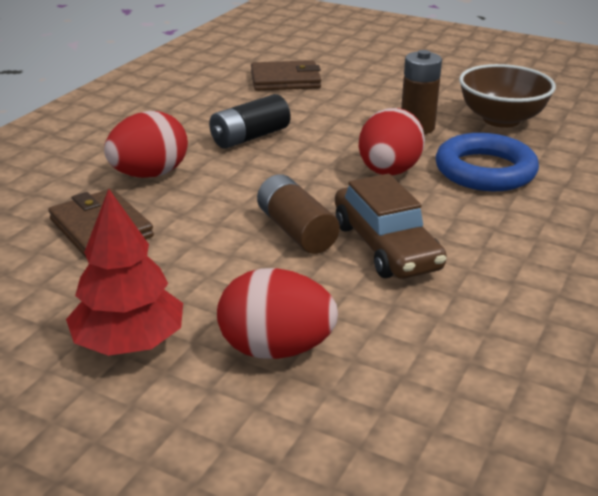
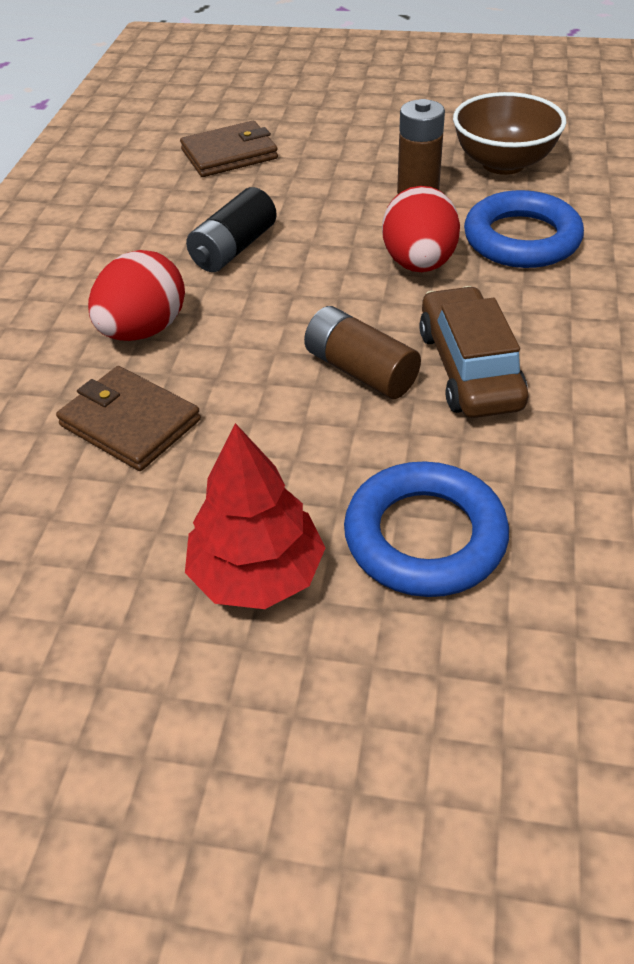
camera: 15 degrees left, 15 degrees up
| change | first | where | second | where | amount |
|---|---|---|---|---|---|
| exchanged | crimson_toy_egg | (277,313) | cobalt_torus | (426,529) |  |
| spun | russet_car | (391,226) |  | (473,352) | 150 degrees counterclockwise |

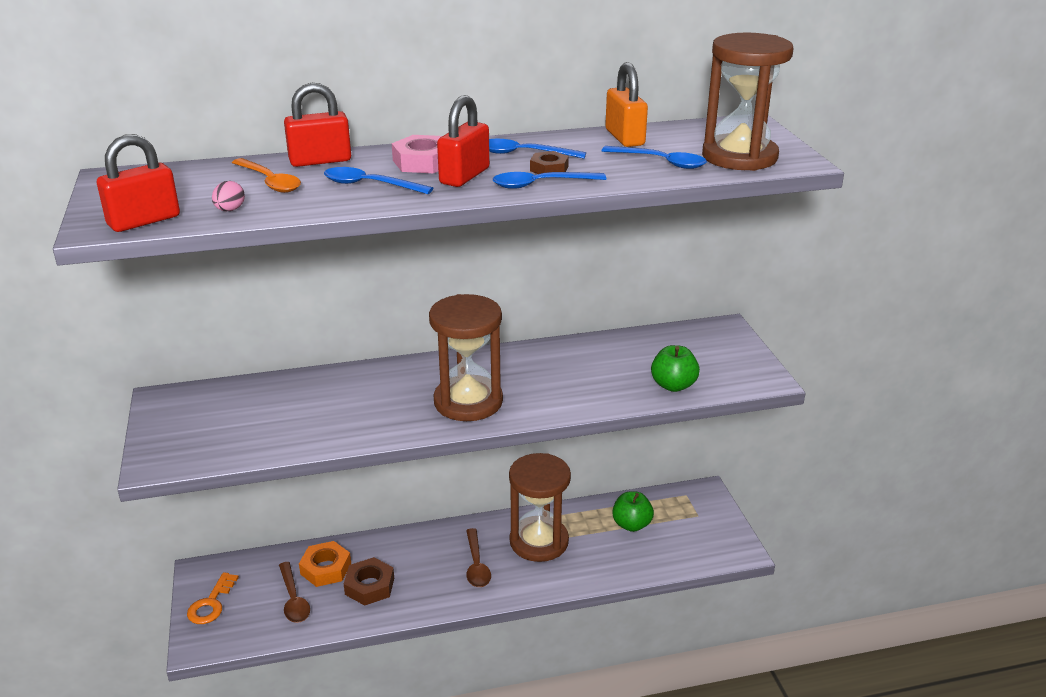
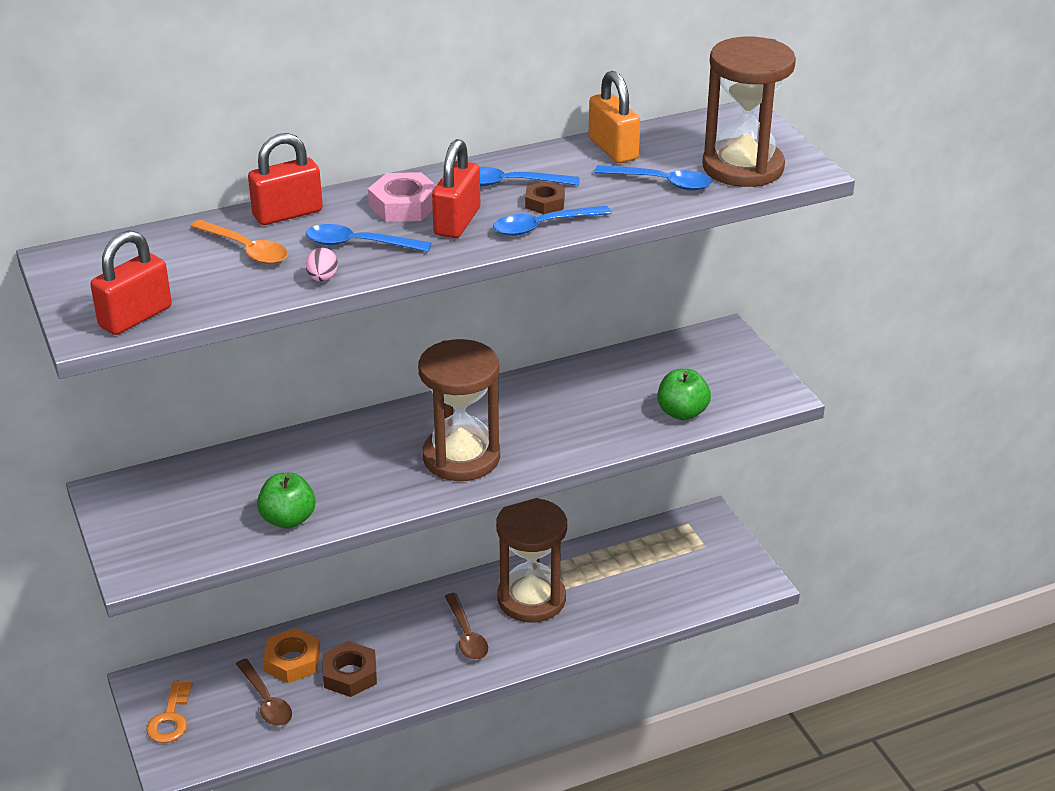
camera: 10 degrees left, 5 degrees up
| change | first | where | second | where | amount |
|---|---|---|---|---|---|
| relocated | green_apple | (633,511) |  | (286,501) |  |
| relocated | rose-pink_toy_egg | (228,196) |  | (322,265) |  |

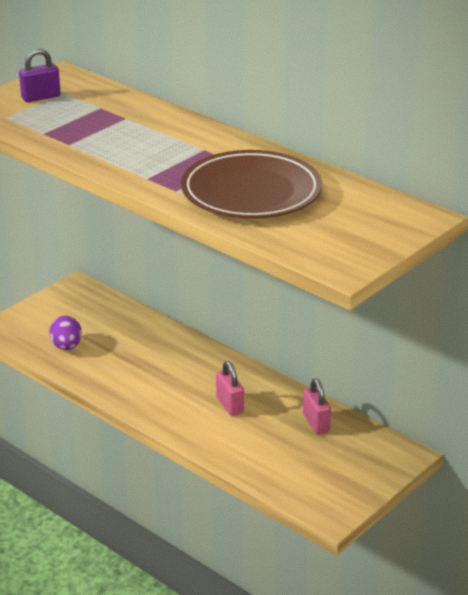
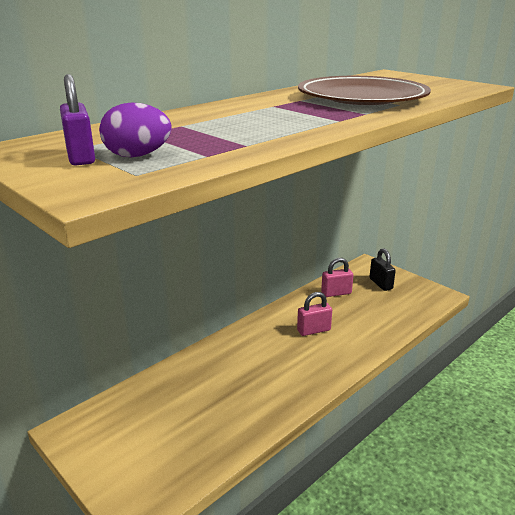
camera: 85 degrees left, 5 degrees down
| change | first | where | second | where | amount |
|---|---|---|---|---|---|
| relocated | violet_toy_egg | (65,333) |  | (135,130) |  |
| appeared |  |  | ebony_padlock | (382,269) |  |

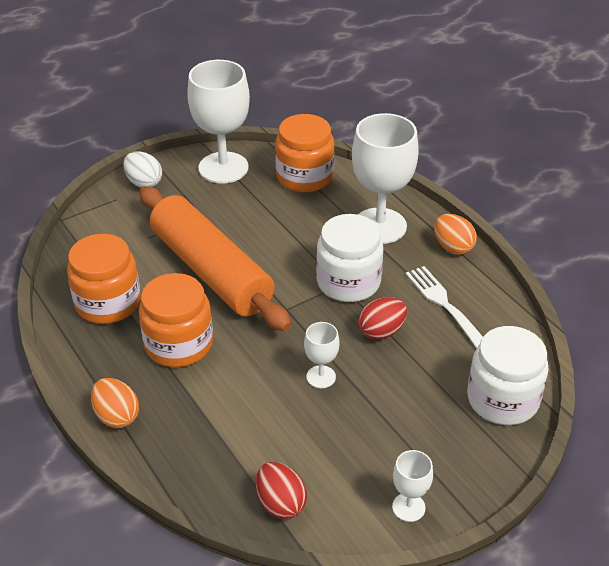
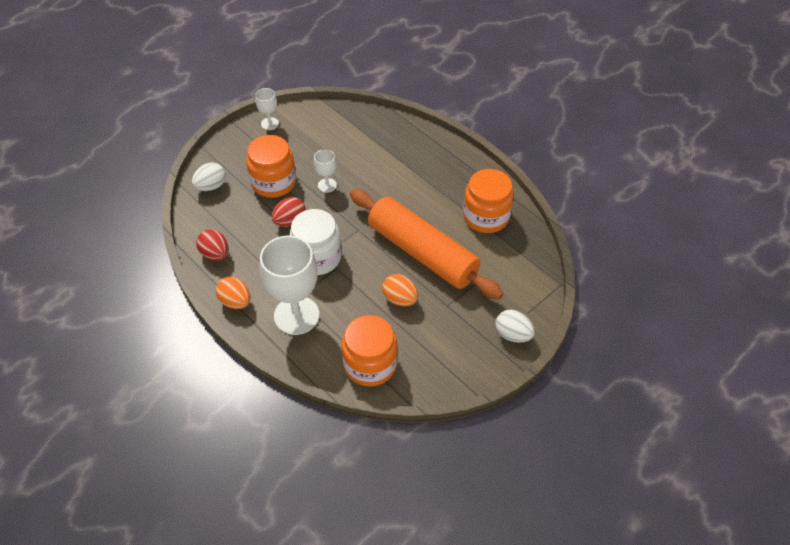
camera: 170 degrees right, 10 degrees up
| change | first | where | second | where | amount |
|---|---|---|---|---|---|
| exchanged | pure_white_preserve_jar | (508,375) | pure_white_toy_egg | (209,176) |  |
| relocated | crimson_toy_egg | (281,491) |  | (212,245) |  |
| relocated | orange_preserve_jar | (176,320) |  | (271,166) |  |
| relocated | orange_toy_egg | (115,403) |  | (400,290) |  |
| missing | pure_white_chalice | (218,121) |  |  |  |
| missing | pure_white_fork | (444,307) |  |  |  |

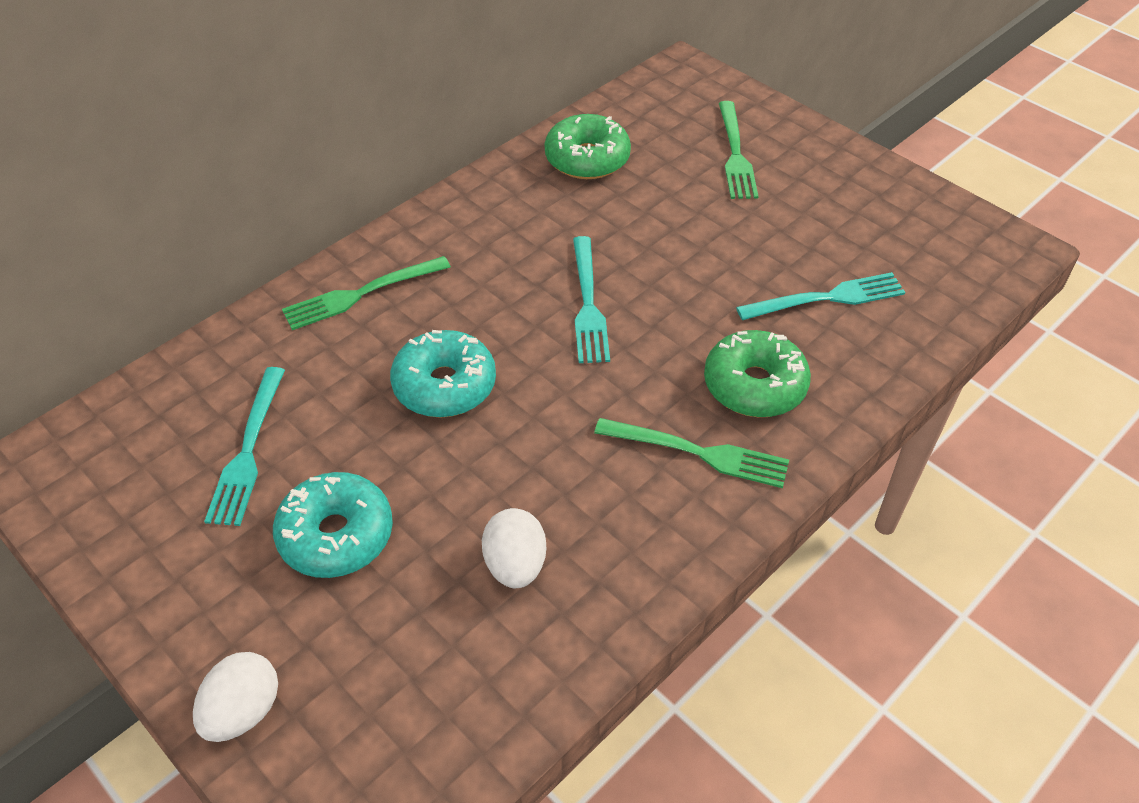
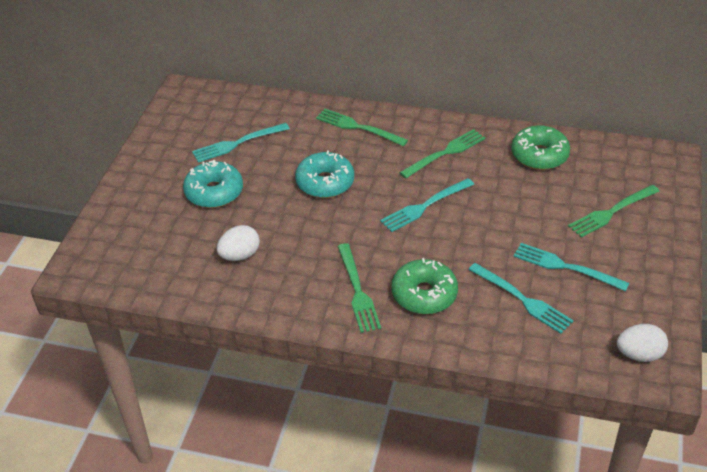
camera: 60 degrees right, 5 degrees down
| change | first | where | second | where | amount |
|---|---|---|---|---|---|
| appeared |  |  | green_fork | (442,153) |  |
| appeared |  |  | teal_fork | (571,267) |  |
| relocated | pure_white_toy_egg | (235,697) |  | (642,343) |  |

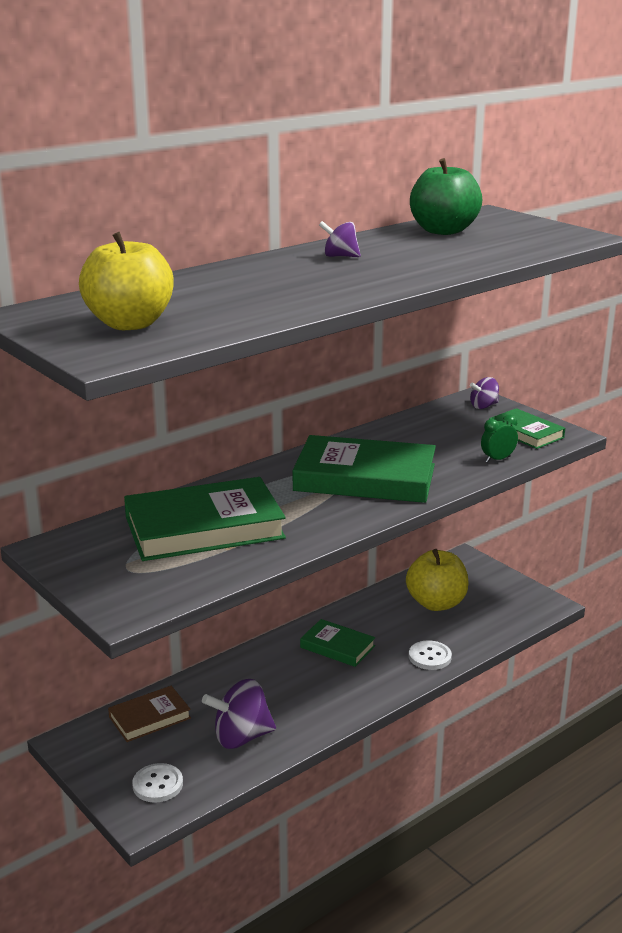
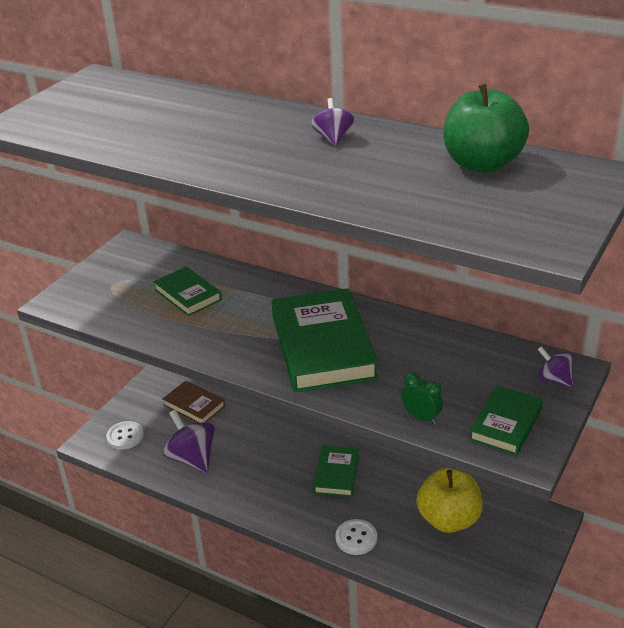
camera: 70 degrees right, 10 degrees up
| change | first | where | second | where | amount |
|---|---|---|---|---|---|
| size | green_hardback | (205,519) |  | (187,291) | x0.53 |
| missing | yellow_apple | (126,281) |  |  |  |

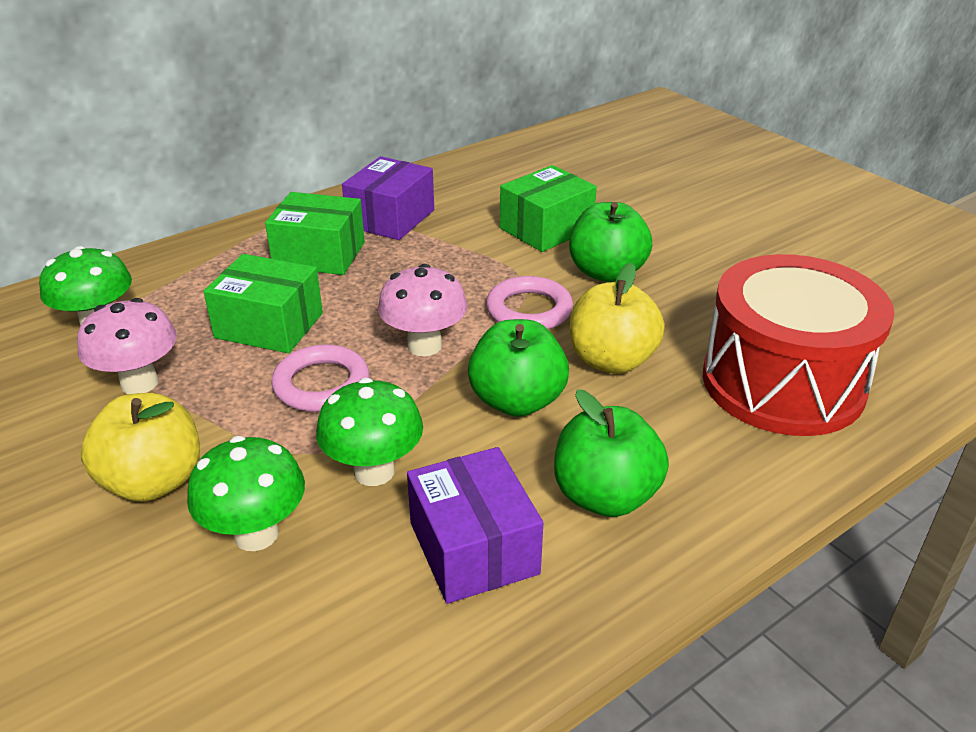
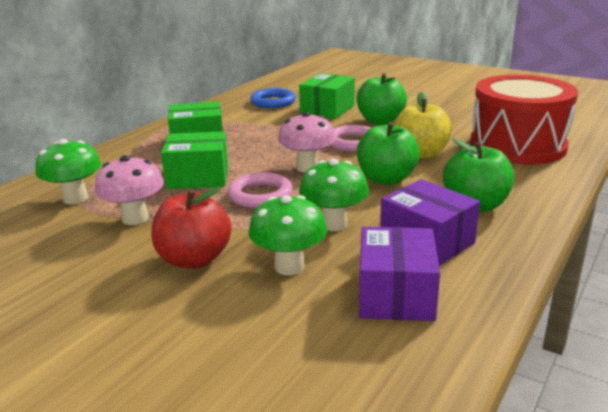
camera: 20 degrees left, 10 degrees down
| change | first | where | second | where | amount |
|---|---|---|---|---|---|
| colour | yellow_apple | (140,447) | crimson_apple | (191,228) |  |
| appeared |  |  | cobalt_torus | (273,98) |  |
| relocated | violet_package | (388,198) |  | (399,274) |  |

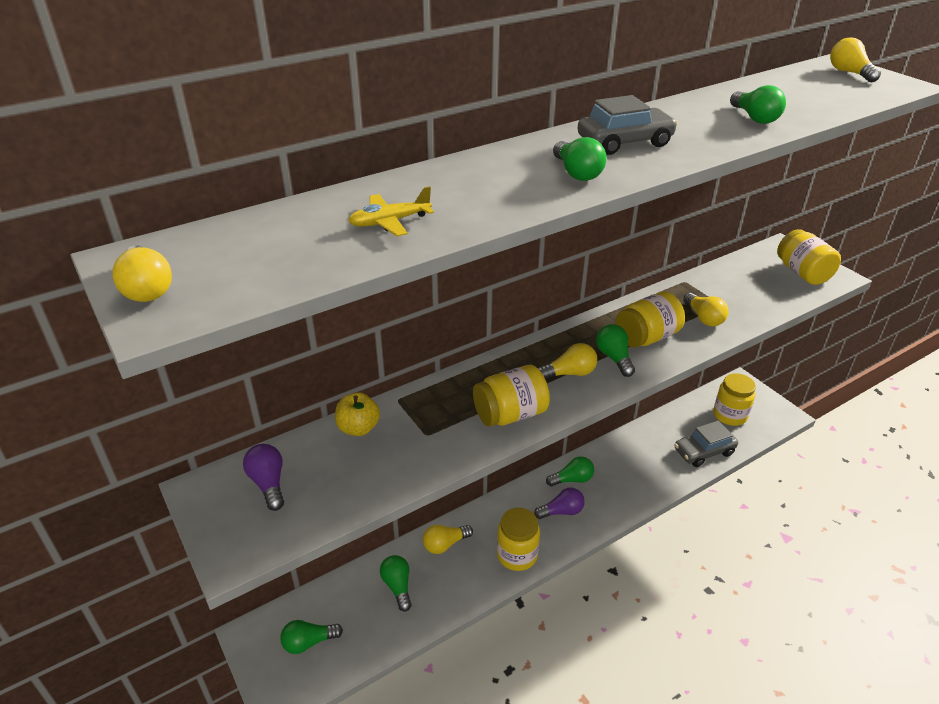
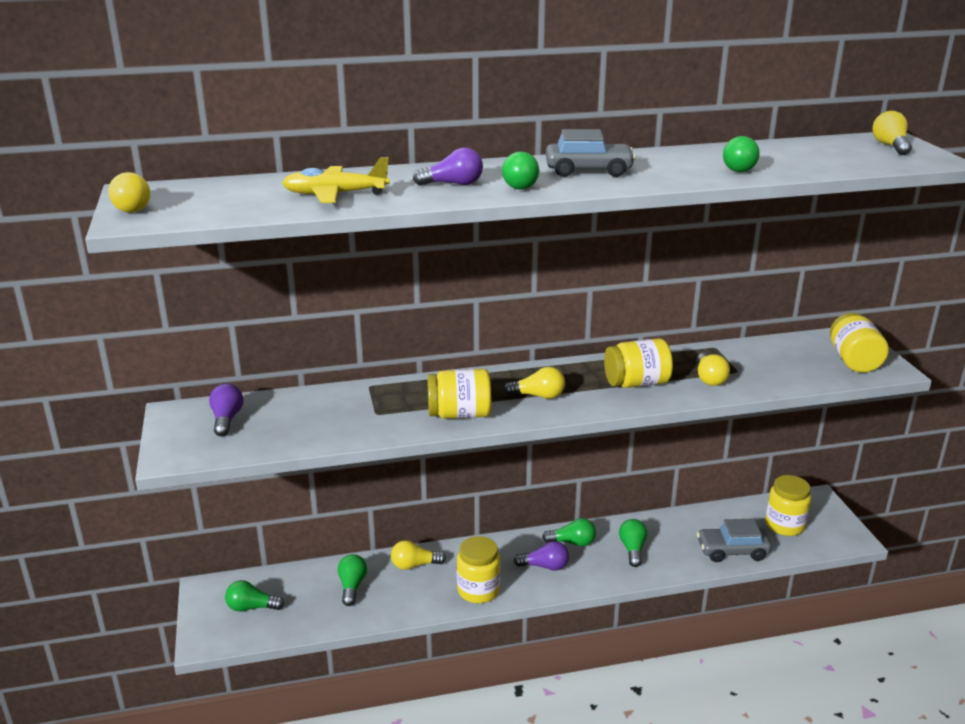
camera: 20 degrees right, 10 degrees down
| change | first | where | second | where | amount |
|---|---|---|---|---|---|
| size | yellow_toy_plane | (391,211) |  | (336,180) | x1.50 |
| appeared |  |  | violet_light_bulb | (448,166) |  |
| relocated | green_light_bulb | (615,350) |  | (633,543) |  |
| missing | yellow_apple | (357,414) |  |  |  |

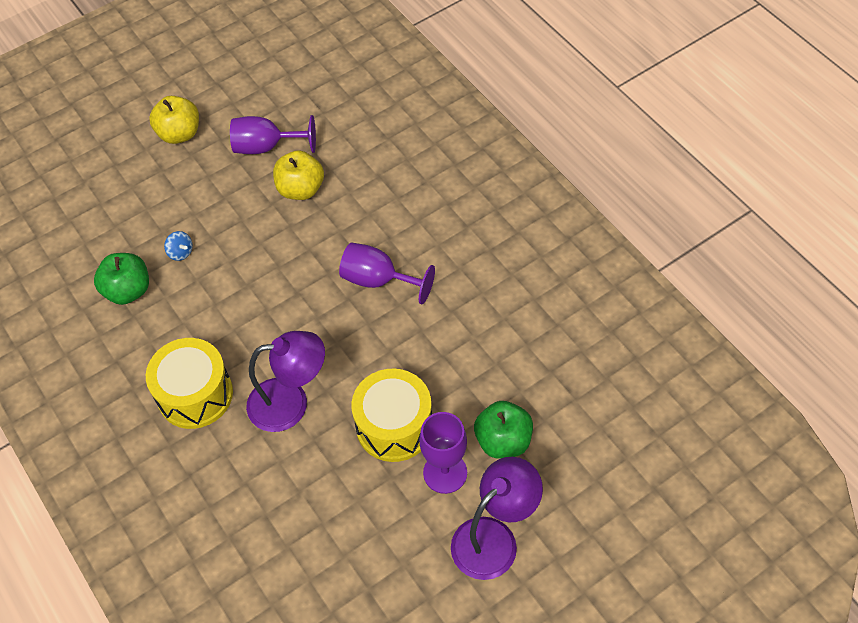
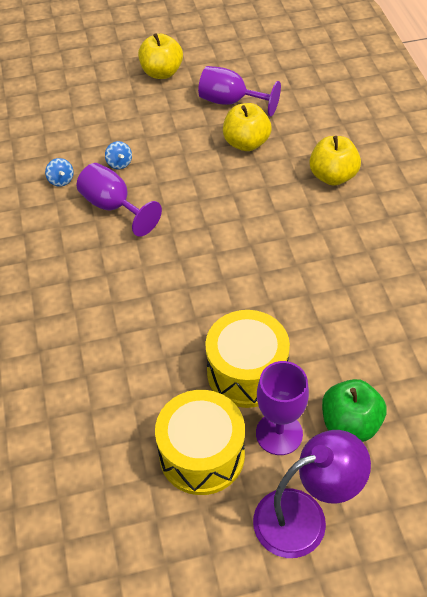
camera: 20 degrees right, 5 degrees down
| change | first | where | second | where | amount |
|---|---|---|---|---|---|
| exchanged | green_apple | (121,279) | cobalt_spinning_top | (59,172) |  |
| relocated | violet_chalice | (387,273) |  | (119,200) |  |
| relocated | yellow_snare_drum | (189,383) |  | (200,442) |  |
| appeared |  |  | yellow_apple | (335,161) |  |
| missing | violet_desk_lamp | (285,381) |  |  |  |

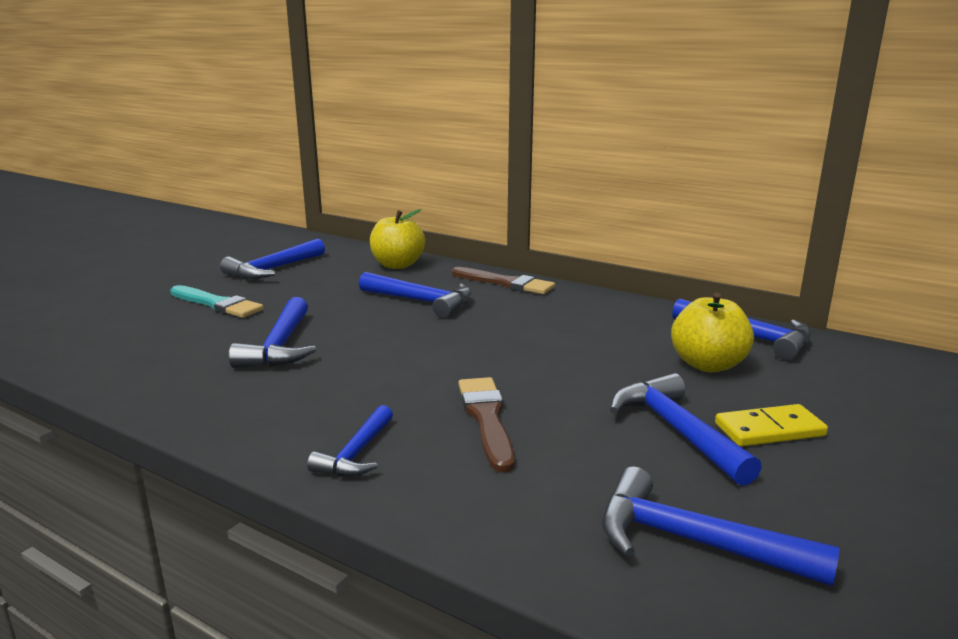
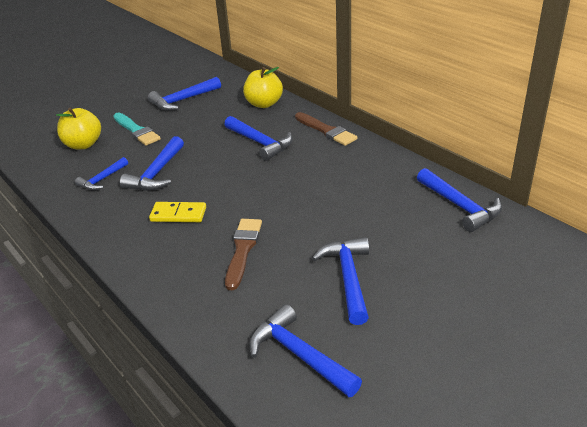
camera: 20 degrees right, 15 degrees up
| change | first | where | second | where | amount |
|---|---|---|---|---|---|
| relocated | yellow_apple | (712,332) |  | (78,128) |  |
| relocated | cobalt_claw_hammer | (350,440) |  | (101,174) |  |
| relocated | yellow_domino | (771,425) |  | (177,212) |  |

